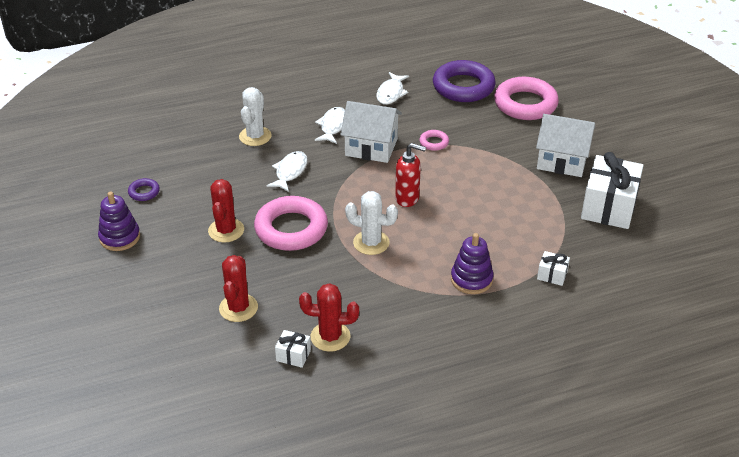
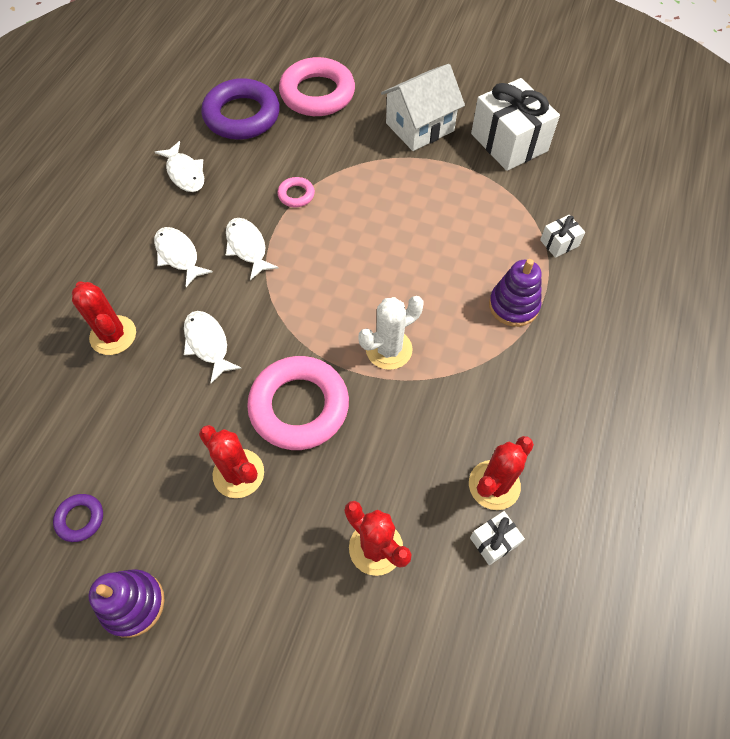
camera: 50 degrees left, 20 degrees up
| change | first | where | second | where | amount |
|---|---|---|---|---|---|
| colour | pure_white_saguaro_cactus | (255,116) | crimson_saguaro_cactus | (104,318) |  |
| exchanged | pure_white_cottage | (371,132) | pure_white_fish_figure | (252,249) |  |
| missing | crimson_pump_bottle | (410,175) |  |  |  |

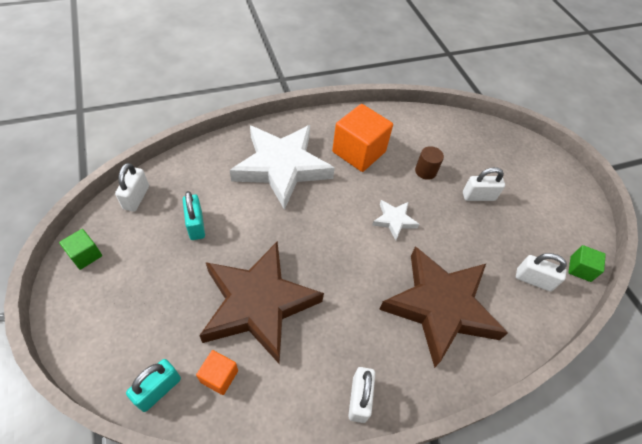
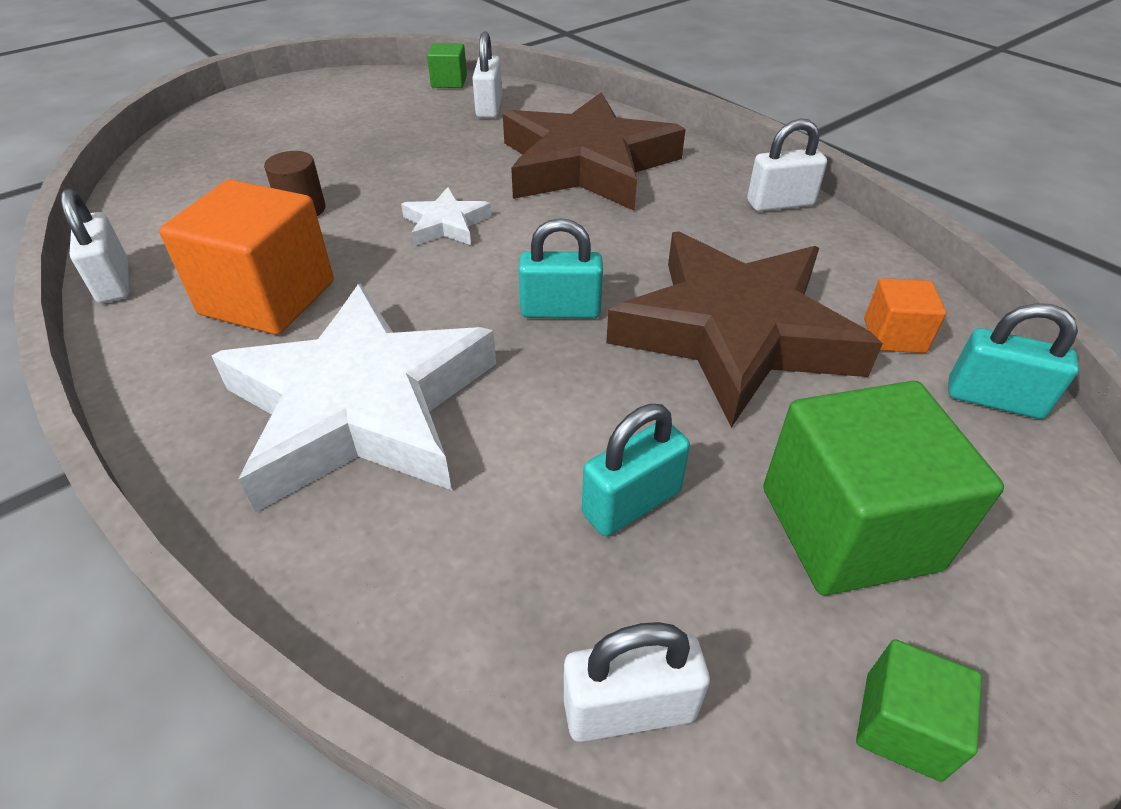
camera: 105 degrees left, 10 degrees down
| change | first | where | second | where | amount |
|---|---|---|---|---|---|
| relocated | pure_white_padlock | (484,184) |  | (95,246) |  |
| appeared |  |  | teal_padlock | (560,268) |  |
| appeared |  |  | green_block | (883,488) |  |

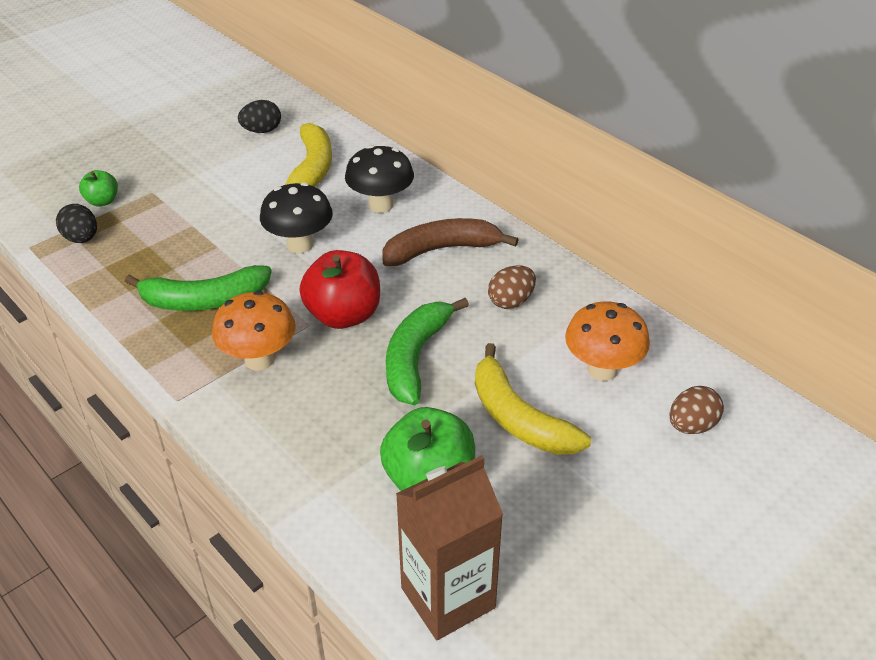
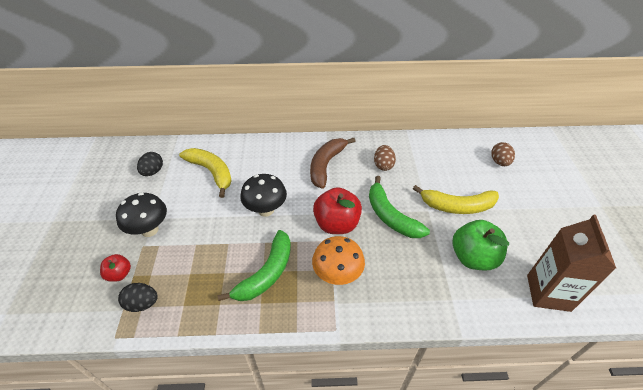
camera: 50 degrees left, 5 degrees up
| change | first | where | second | where | amount |
|---|---|---|---|---|---|
| colour | green_apple | (98,188) | crimson_apple | (115,268) |  |
| relocated | ebony_fungus | (379,179) |  | (141,214) |  |
| missing | orange_fungus | (607,341) |  |  |  |

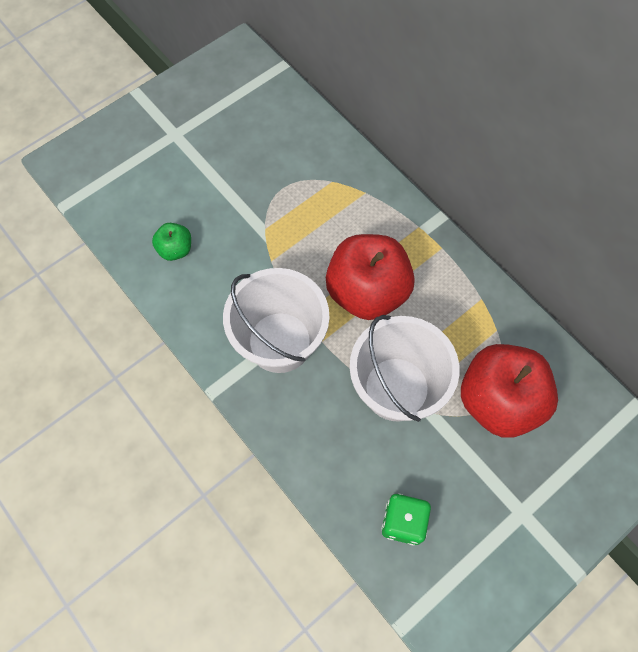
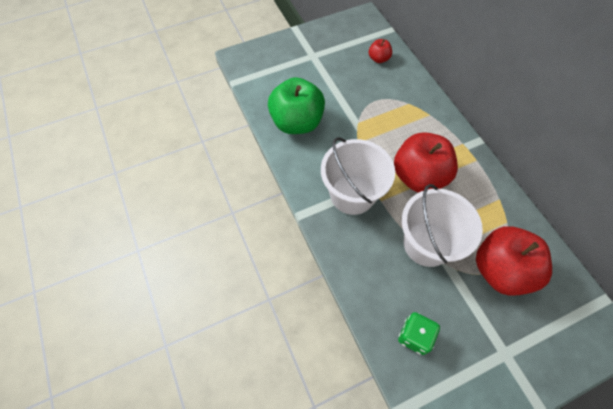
camera: 15 degrees right, 5 degrees down
| change | first | where | second | where | amount |
|---|---|---|---|---|---|
| size | green_apple | (171,242) |  | (296,105) | x2.15 |
| appeared |  |  | crimson_apple | (380,51) |  |

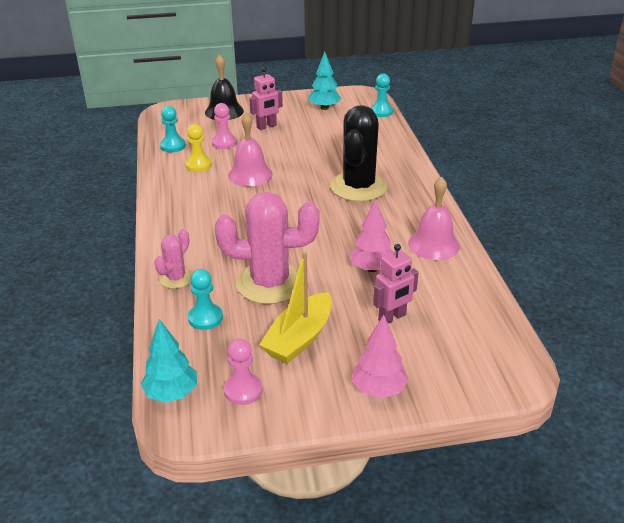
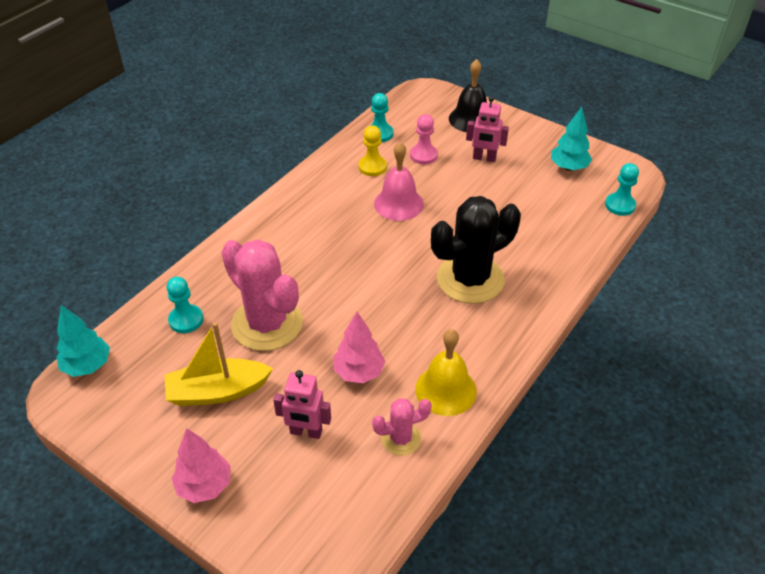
camera: 45 degrees right, 10 degrees up
| change | first | where | second | where | amount |
|---|---|---|---|---|---|
| relocated | rose-pink_saguaro_cactus | (173,259) |  | (402,427) |  |
| colour | rose-pink_school_bell | (434,218) | yellow_school_bell | (446,372) |  |
| missing | rose-pink_pawn | (243,371) |  |  |  |

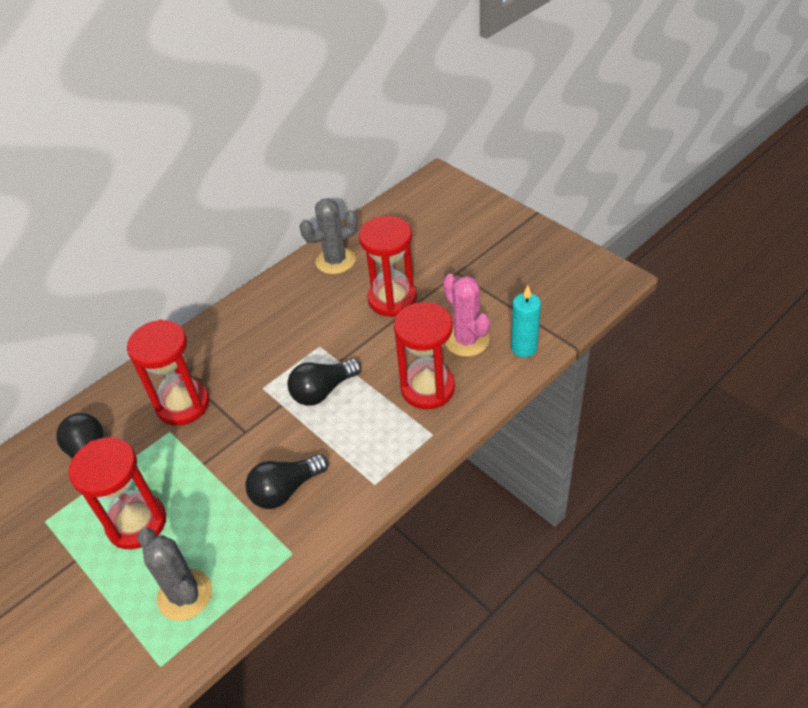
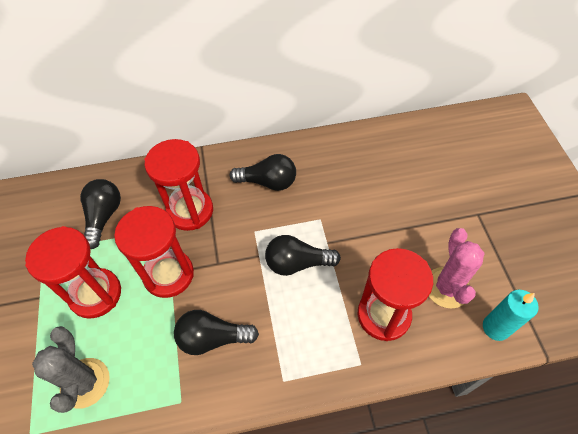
camera: 30 degrees right, 10 degrees up
| change | first | where | second | where | amount |
|---|---|---|---|---|---|
| relocated | crimson_hourglass | (388,266) |  | (154,252) |  |
| appeared |  |  | ebony_light_bulb | (263,172) |  |
| missing | grey_saguaro_cactus | (329,236) |  |  |  |

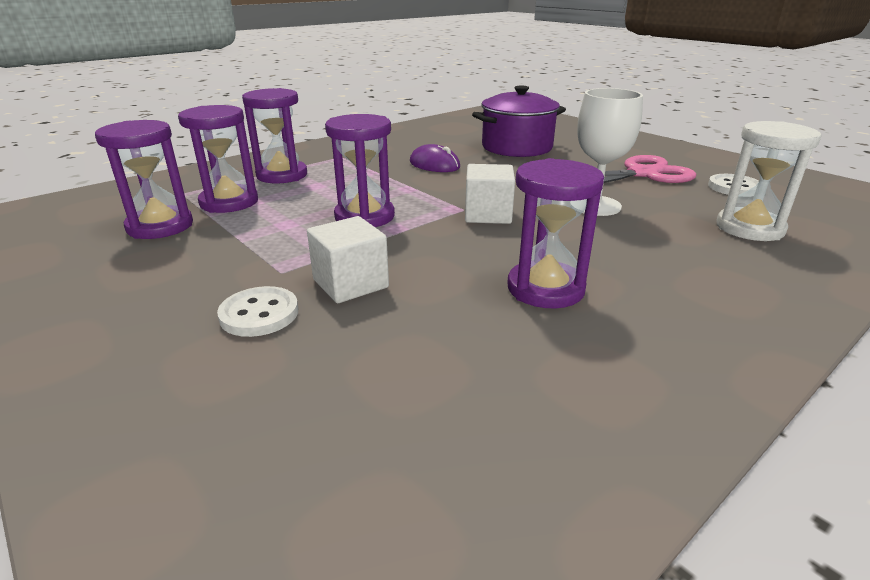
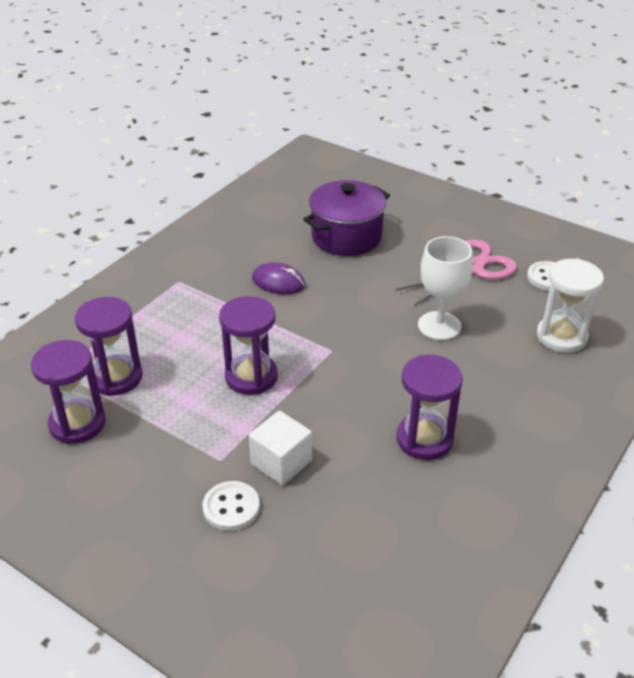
camera: 15 degrees left, 10 degrees up
| change | first | where | second | where | amount |
|---|---|---|---|---|---|
| missing | violet_hourglass | (274,136) |  |  |  |
| missing | pure_white_block | (490,194) |  |  |  |

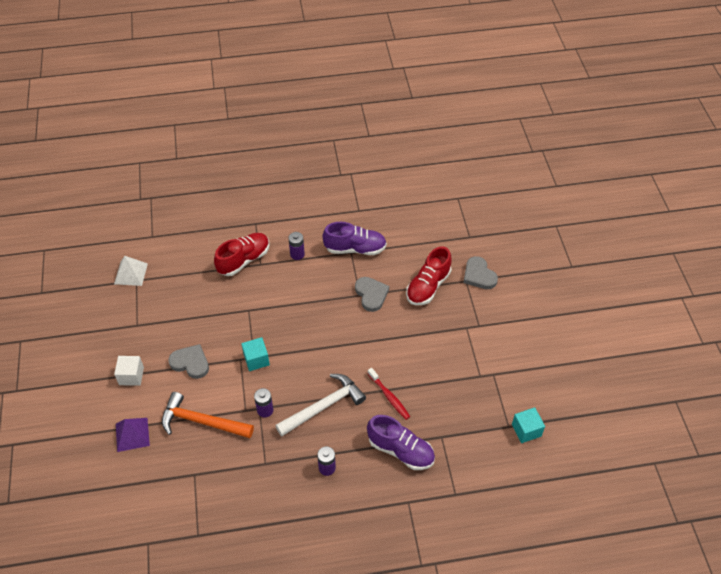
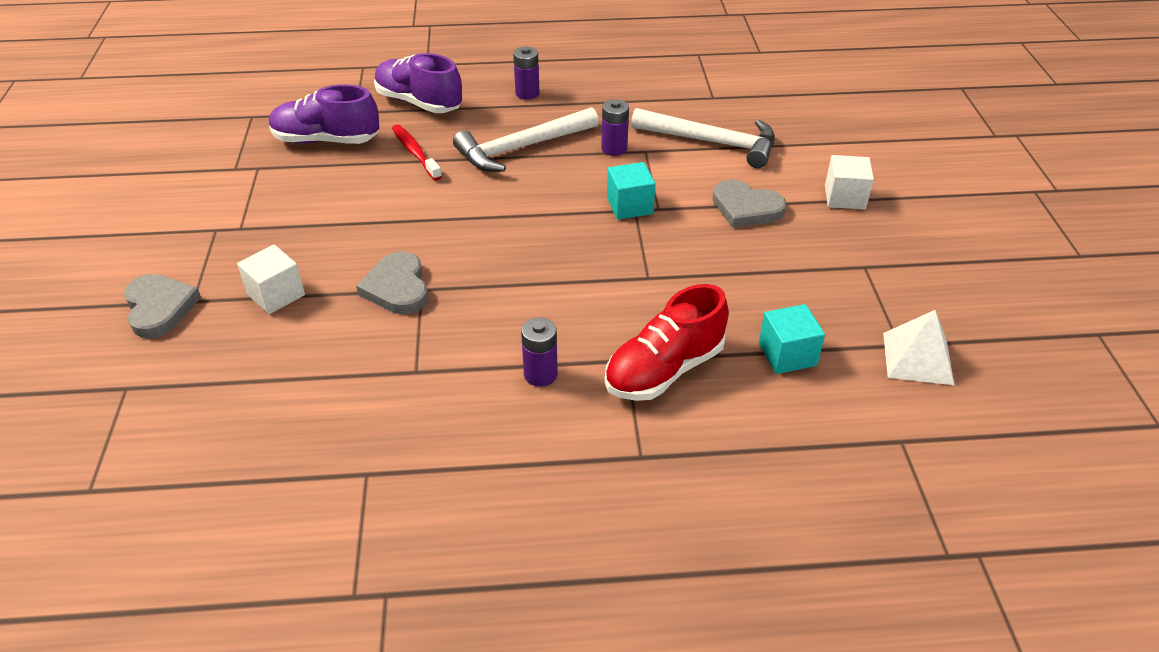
camera: 175 degrees left, 10 degrees down
| change | first | where | second | where | amount |
|---|---|---|---|---|---|
| exchanged | crimson_shoe | (429,275) | pure_white_block | (271,279) |  |
| relocated | violet_shoe | (354,238) |  | (324,114) |  |
| colour | orange_claw_hammer | (208,415) | pure_white_claw_hammer | (703,138) |  |
| relocated | teal_block | (528,425) |  | (792,339) |  |
| missing | violet_pyramid | (133,435) |  |  |  |

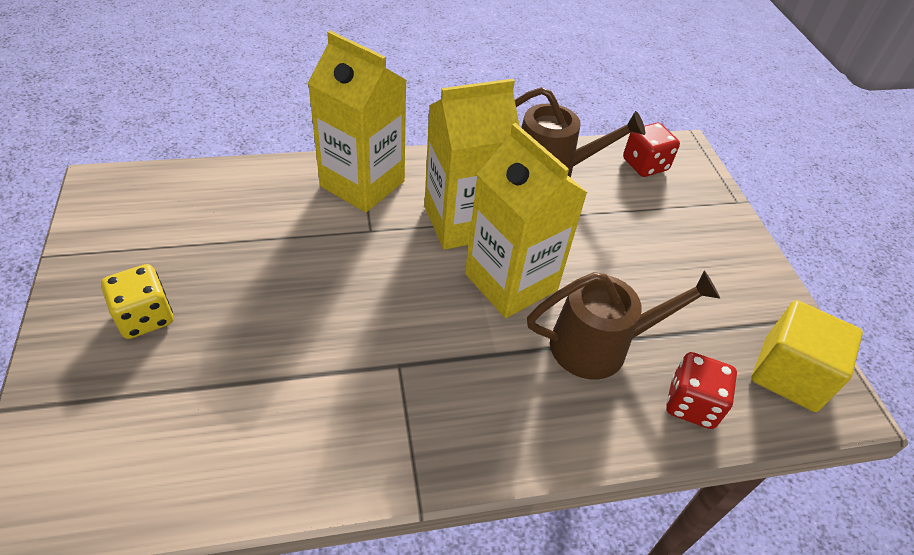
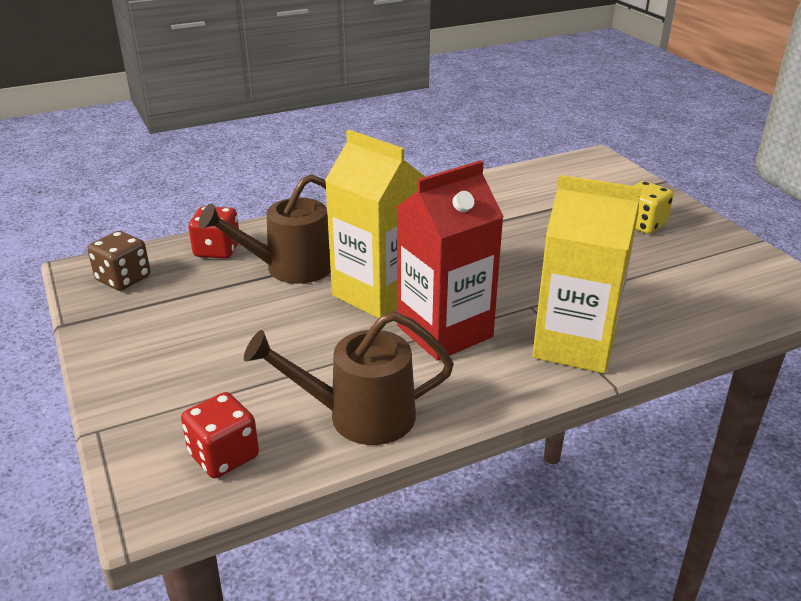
camera: 170 degrees right, 15 degrees down
| change | first | where | second | where | amount |
|---|---|---|---|---|---|
| exchanged | yellow_block | (807,356) | russet_game_die | (118,261) |  |
| colour | yellow_milk_carton | (472,164) | crimson_milk_carton | (450,260) |  |

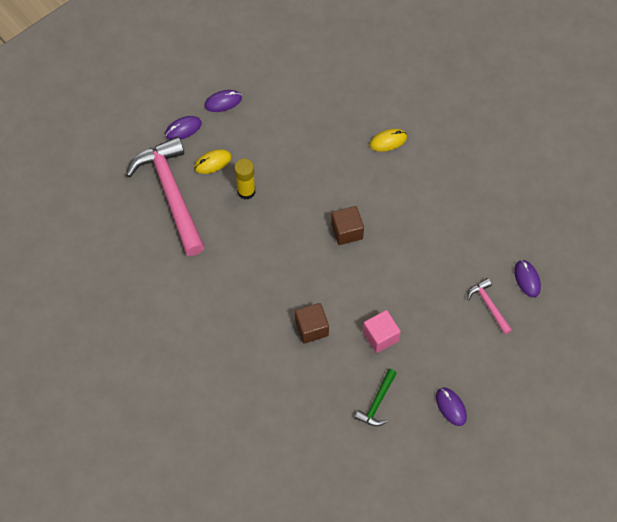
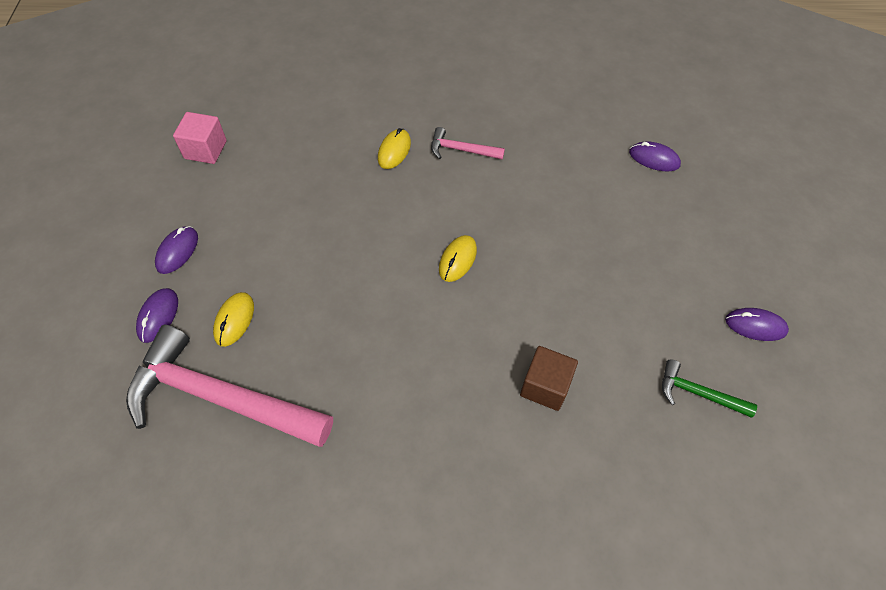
camera: 50 degrees left, 5 degrees down
| change | first | where | second | where | amount |
|---|---|---|---|---|---|
| relocated | rose-pink_block | (382,331) |  | (200,138) |  |
| relocated | rose-pink_claw_hammer | (489,306) |  | (468,143) |  |
| exchanged | russet_block | (347,225) | yellow_mouse | (458,258) |  |
| spun | green_claw_hammer | (376,397) |  | (709,388) | 135 degrees clockwise |
| missing | yellow_glue | (244,179) |  |  |  |

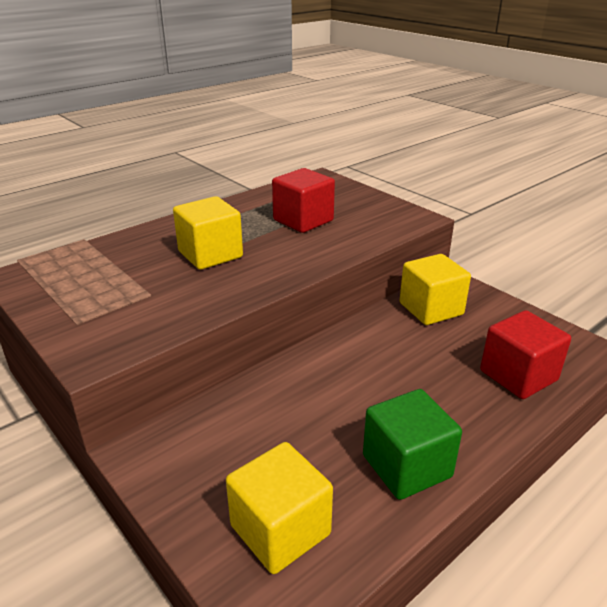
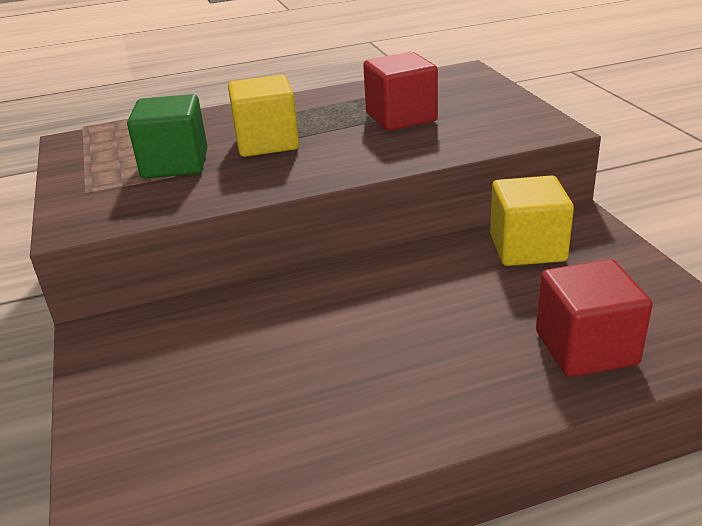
camera: 25 degrees right, 0 degrees up
| change | first | where | second | where | amount |
|---|---|---|---|---|---|
| relocated | green_block | (412,444) |  | (167,136) |  |
| missing | yellow_block | (279,508) |  |  |  |

